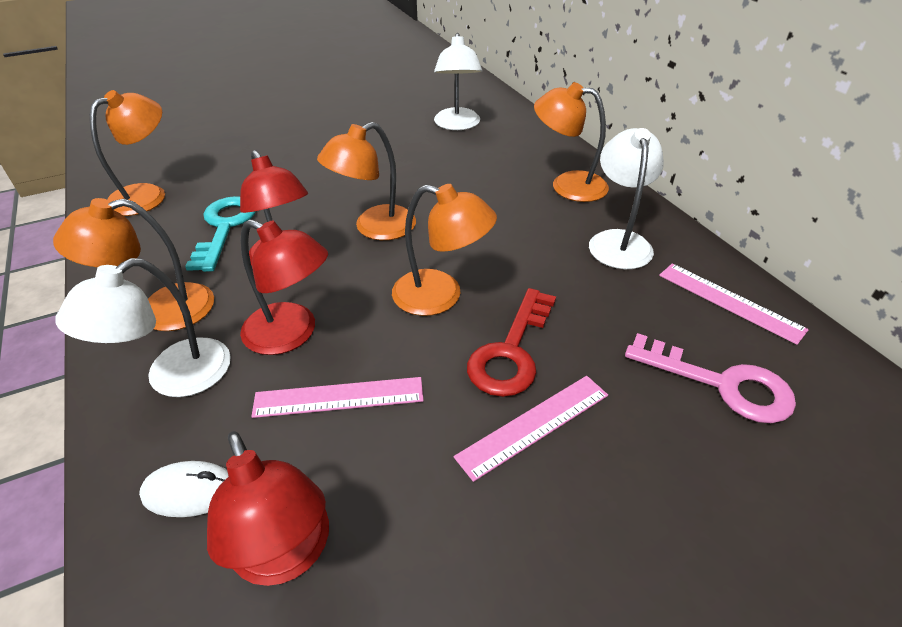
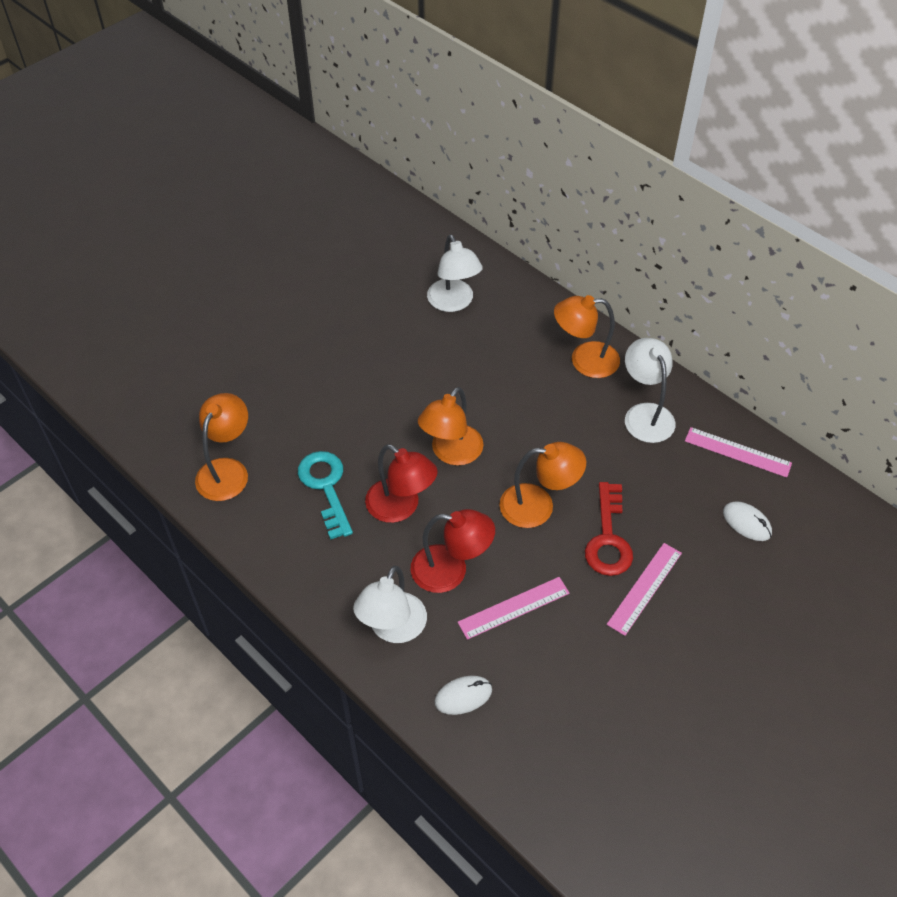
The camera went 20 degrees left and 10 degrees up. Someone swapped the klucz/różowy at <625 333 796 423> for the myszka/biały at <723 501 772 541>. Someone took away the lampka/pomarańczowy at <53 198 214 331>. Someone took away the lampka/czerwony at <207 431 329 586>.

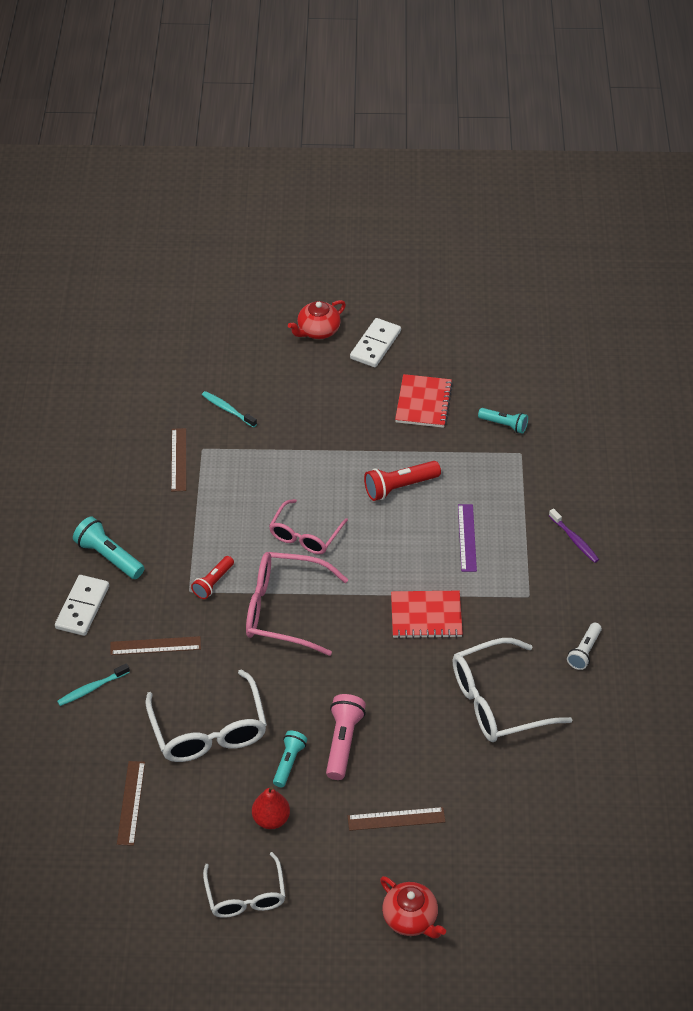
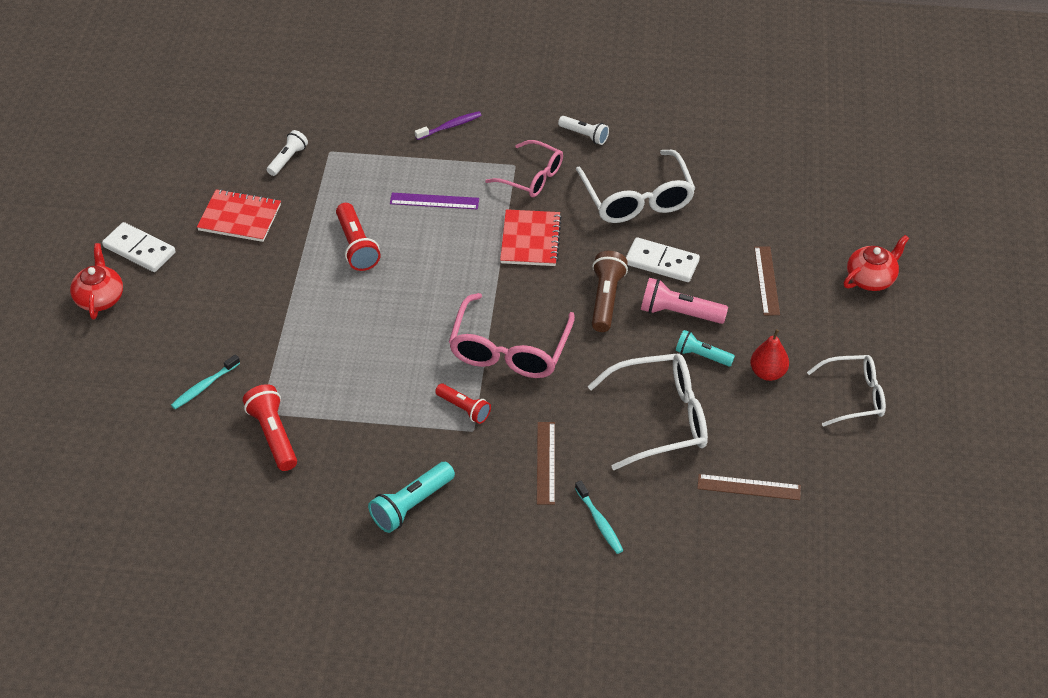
The camera went 85 degrees left and 0 degrees up. Someone rotated the imbryk/czerwony at <288 300 346 339> by 150 degrees counterclockwise. Someone swapped the linijka/brązowy at <171 428 186 492> for the latarka/czerwony at <243 384 297 471>. Someone repainted the latarka/turkusowy at <478 408 528 434>, which became the latarka/biały at <267 130 308 176>. Someone carried the okulary/różowy from <269 499 348 554> to <485 140 563 197>. Someone put down the latarka/brązowy at <592 251 628 332>. Someone carried the kostka domina/biały from <55 575 109 636> to <626 237 700 282>.

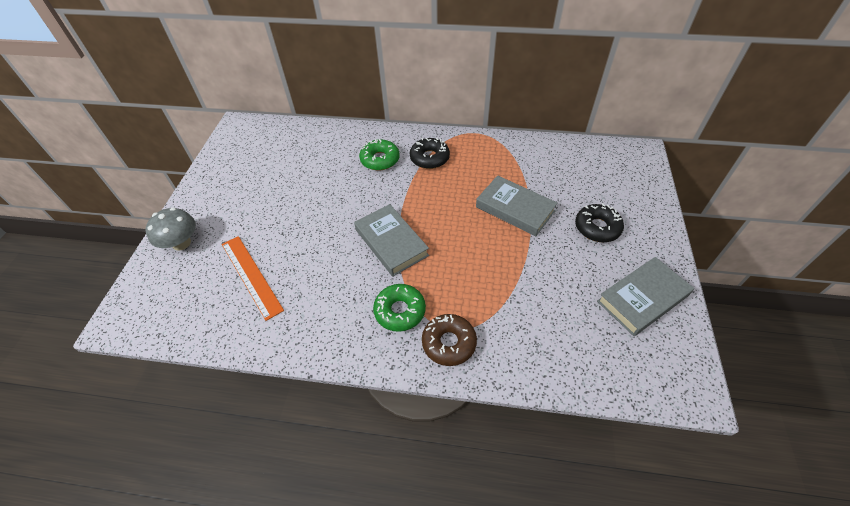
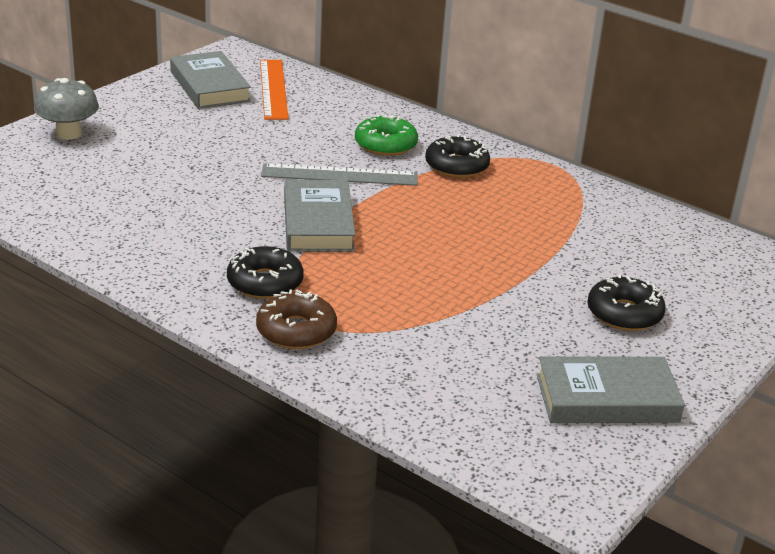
The camera went 25 degrees right and 20 degrees down. Someone carried the książka/szary from <476 175 557 236> to <170 51 251 109>. Someone repainted the donut/zielony at <373 284 426 332>, which became the donut/czarny at <227 246 304 299>. Someone carried the linijka/pomarańczowy from <222 236 284 321> to <260 60 288 120>. Someone put down the linijka/szary at <261 163 418 186>.

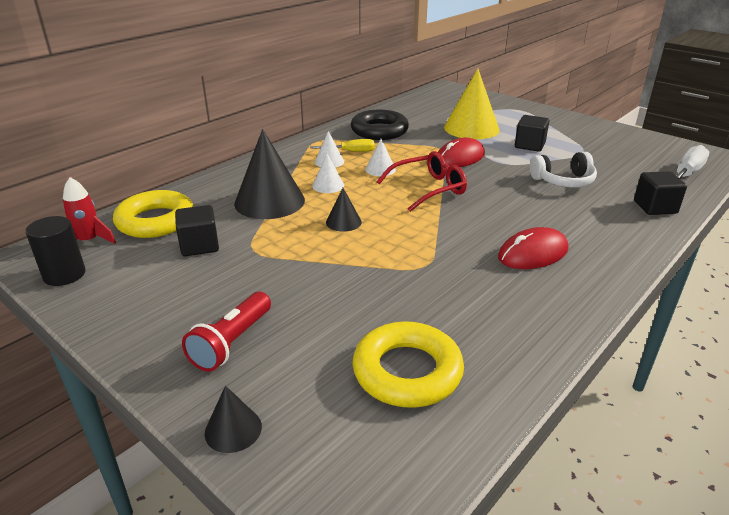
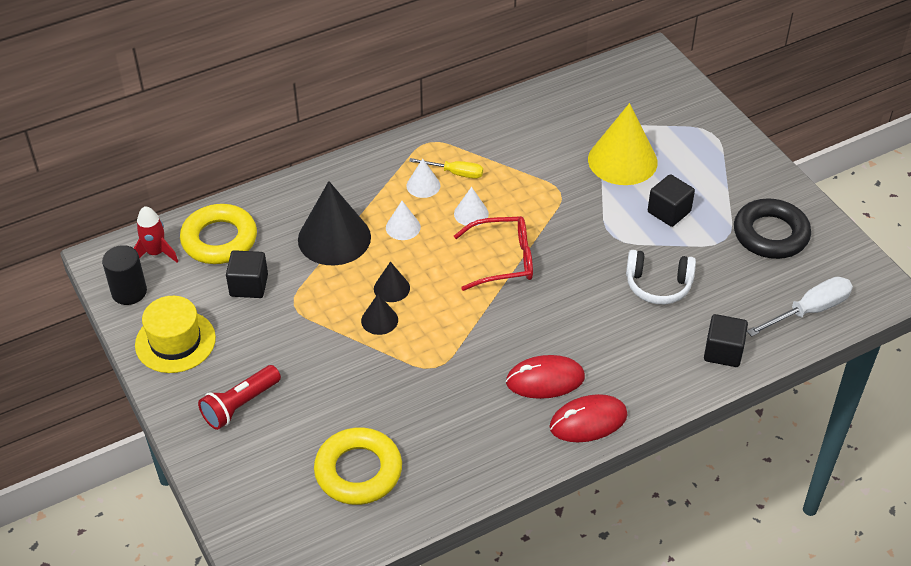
The camera went 20 degrees right and 15 degrees up. Someone put down the kapelusz/żółty at <135 296 216 373>. Someone carried the stożek/czarny from <205 386 262 453> to <361 294 398 335>. Someone carried the myszka/czerwony from <438 138 485 167> to <550 394 628 442>. Someone carried the pierścień/czarny from <351 110 409 140> to <734 199 811 259>.

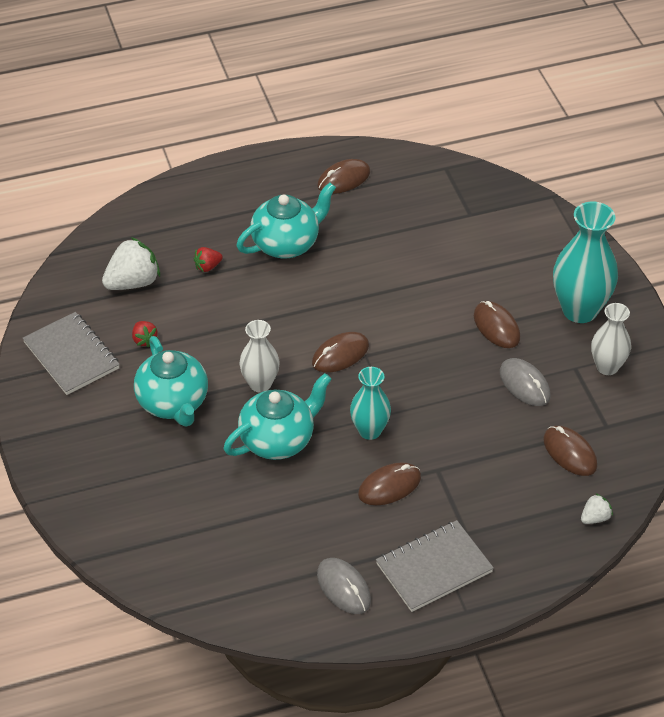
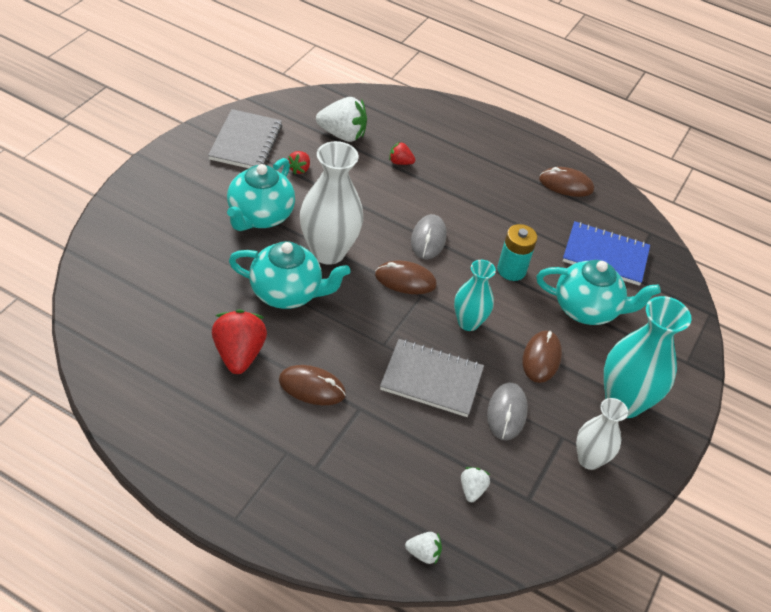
The camera went 40 degrees right and 0 degrees up. Someone put down the truskawka/czerwony at <212 309 267 374>. Someone scaled the wazon/biały at <239 320 280 393> by 1.66. Someone carried the zeszyt/szary from <376 520 494 612> to <380 339 484 417>. Someone carried the myszka/szary from <317 558 371 614> to <411 214 447 259>. Someone carried the wazon/turkusowy from <350 367 391 440> to <454 260 496 331>. Someone swapped the myszka/brązowy at <543 426 597 476> for the truskawka/biały at <461 467 490 502>. Someone put down the bateria/turkusowy at <497 224 537 281>. Someone carried the imbryk/turkusowy from <236 183 336 258> to <537 260 661 325>. Someone put down the zeszyt/niebieski at <563 221 650 286>.

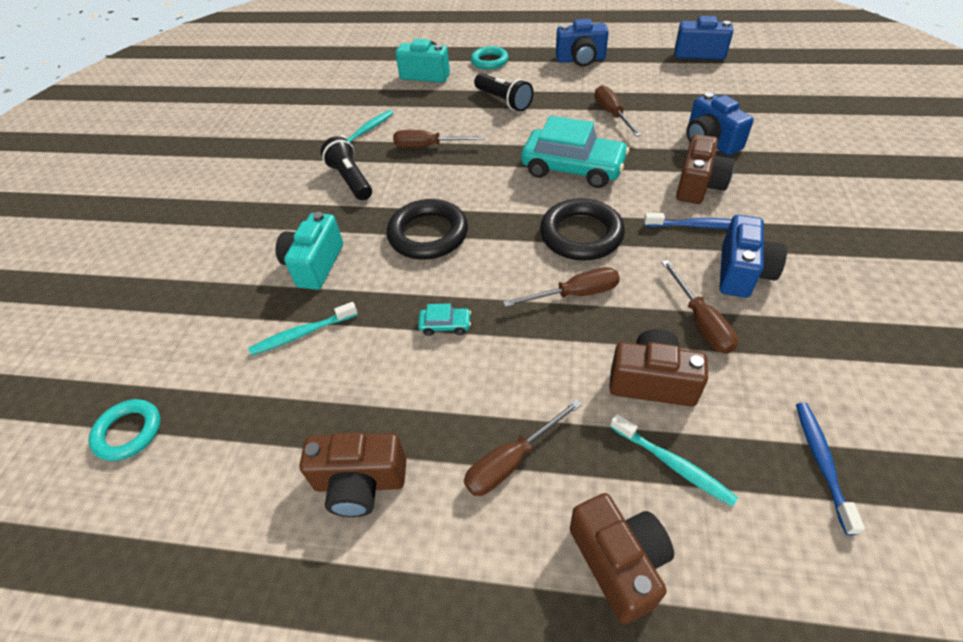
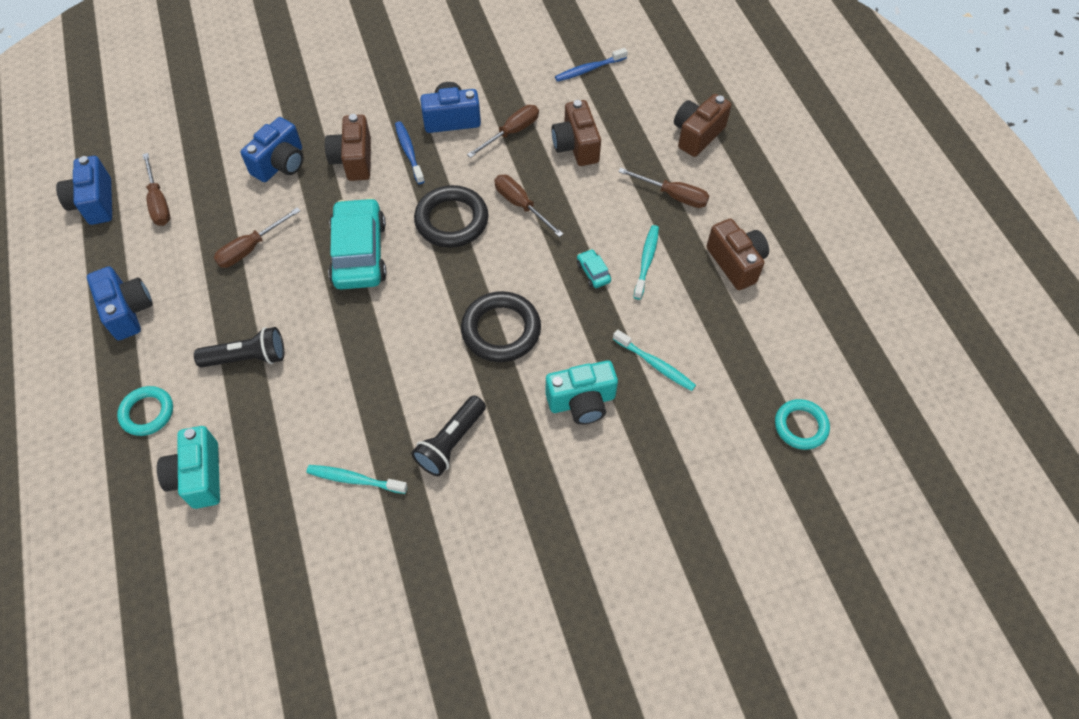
The camera went 120 degrees left and 10 degrees up. Someone carried the śrubokręt/brązowy from <393 130 484 148> to <142 153 170 226>. Someone rotated the latarka/czarny at <474 73 533 111> by 60 degrees clockwise. Someone rotated the aparat fotograficzny/brązowy at <676 134 735 204> by 90 degrees counterclockwise. Someone carried the szczoteczka do zębów/turkusowy from <610 414 738 507> to <634 225 659 300>.

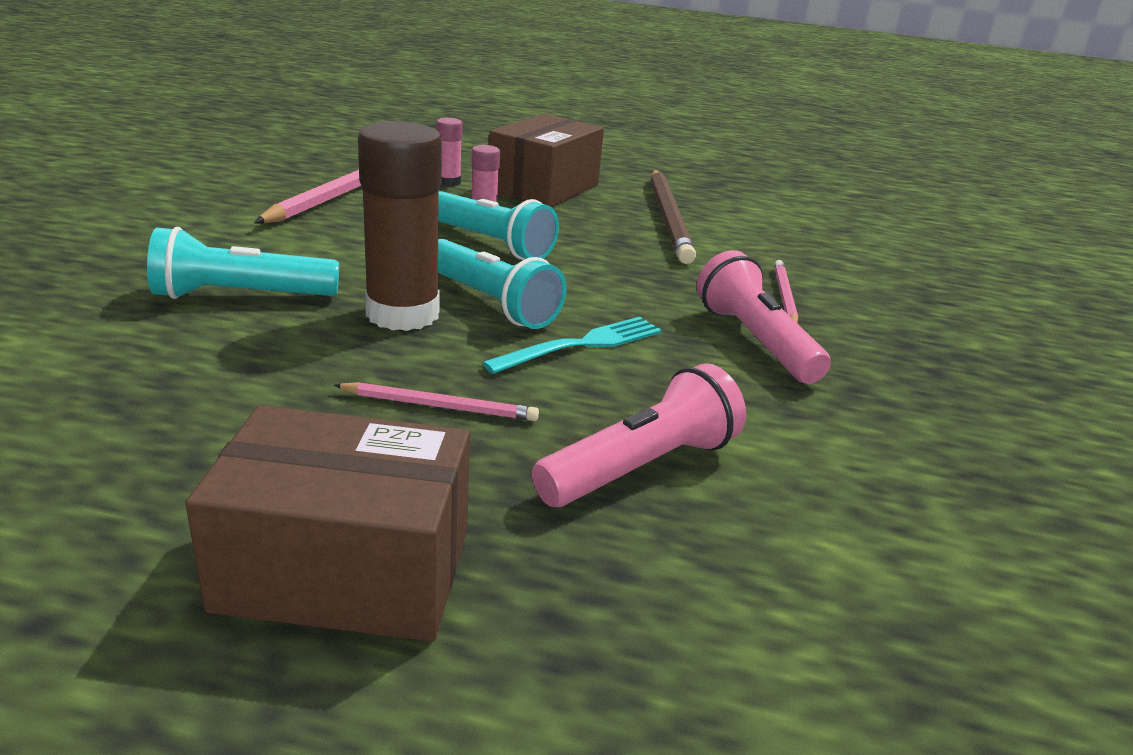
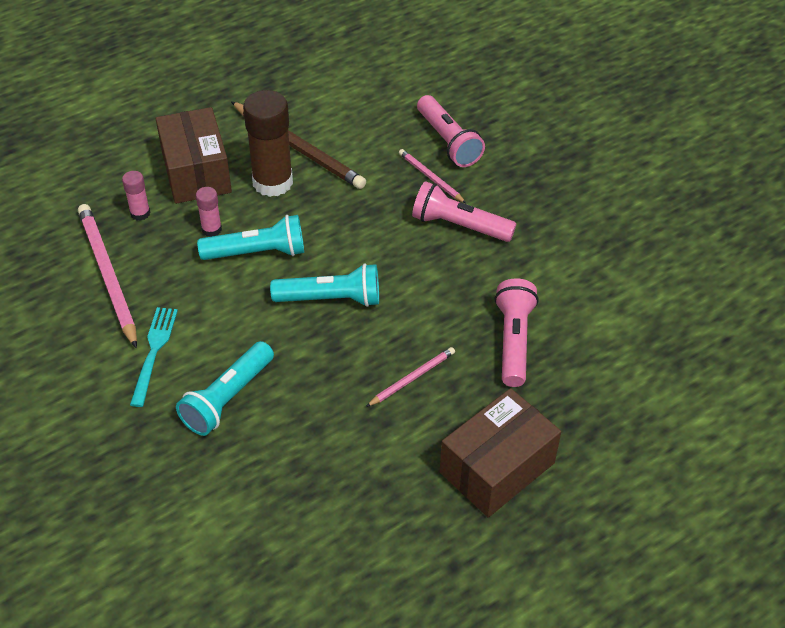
The camera went 45 degrees left and 20 degrees up. Someone carried the widelec/turkusowy from <482 317 661 374> to <130 307 178 407>. Someone carried the klej w sztyfcie/brązowy from <358 121 442 331> to <243 90 293 197>. Someone put down the latarka/różowy at <417 95 485 167>.

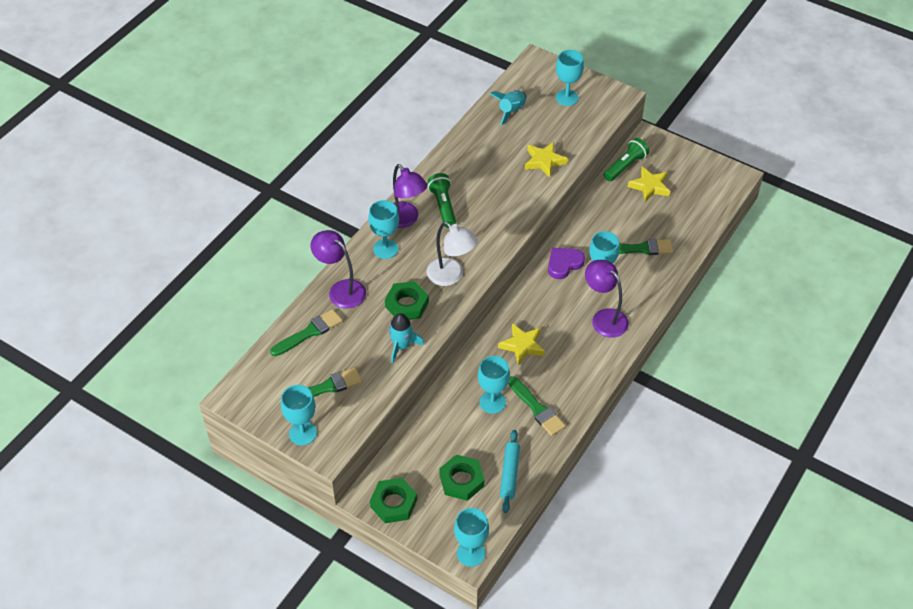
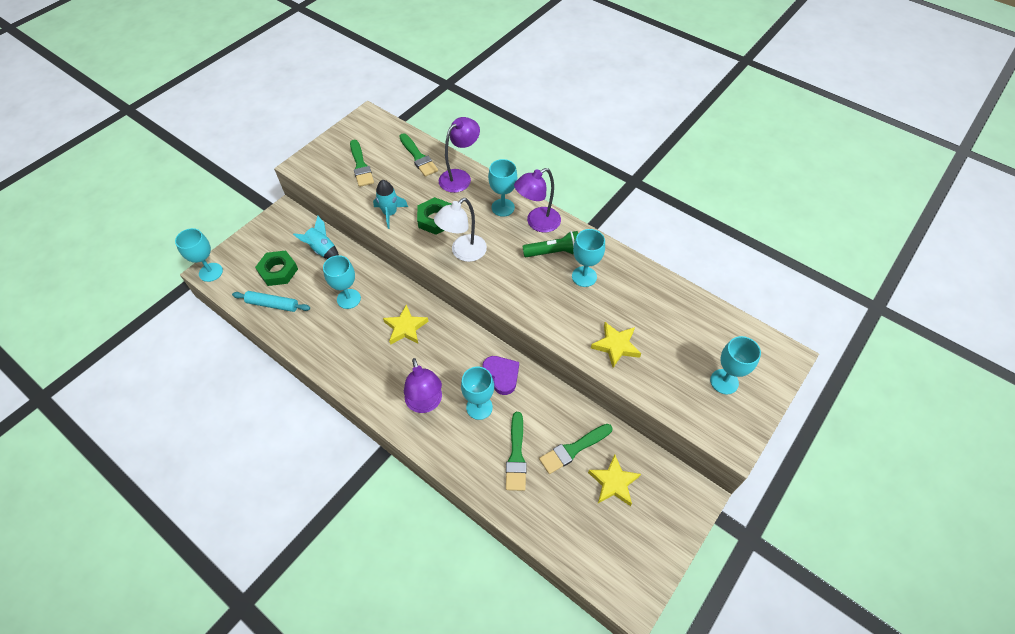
The camera went 95 degrees right and 5 degrees up. Someone carried the rakieta/turkusowy from <489 90 526 125> to <293 216 339 259>. Someone rotated the lampka/fioletowy at <585 260 629 338> by 105 degrees clockwise. Someone carried the pędzel/zielony from <508 376 566 436> to <539 424 612 474>. Someone carried the kielich/turkusowy from <281 385 317 445> to <572 229 605 287>. Someone took away the nakrętka/zielony at <370 478 417 523>. Someone took away the latarka/zielony at <604 138 649 181>.

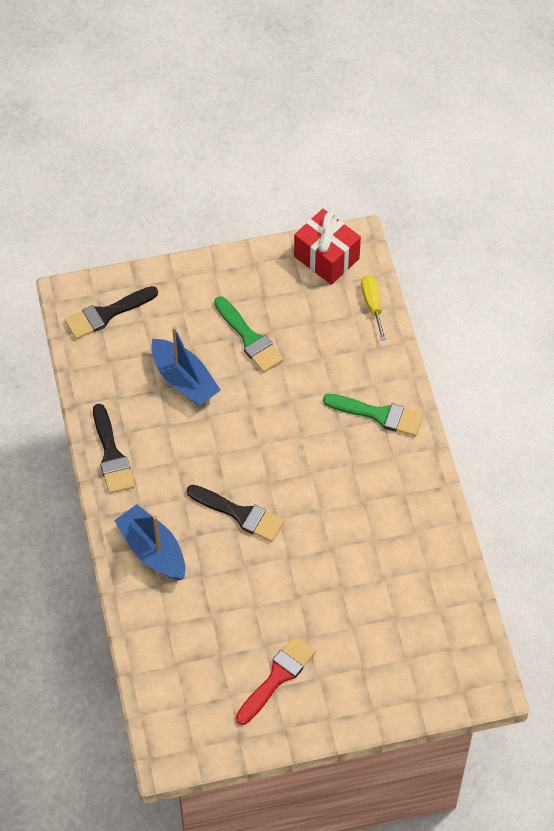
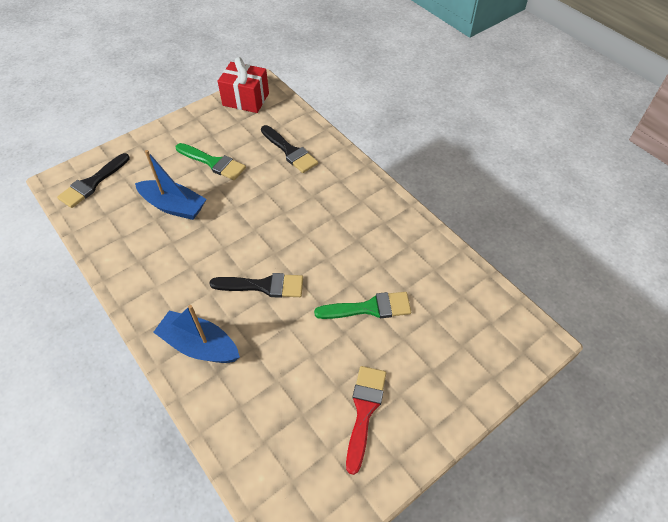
The camera went 25 degrees left and 5 degrees down. Someone carried the pędzel/czarny from <93 404 135 494> to <261 125 318 173>. Someone carried the pędzel/zielony from <323 394 423 436> to <314 292 411 319>. Someone took away the śrubokręt/żółty at <361 275 386 341>.

